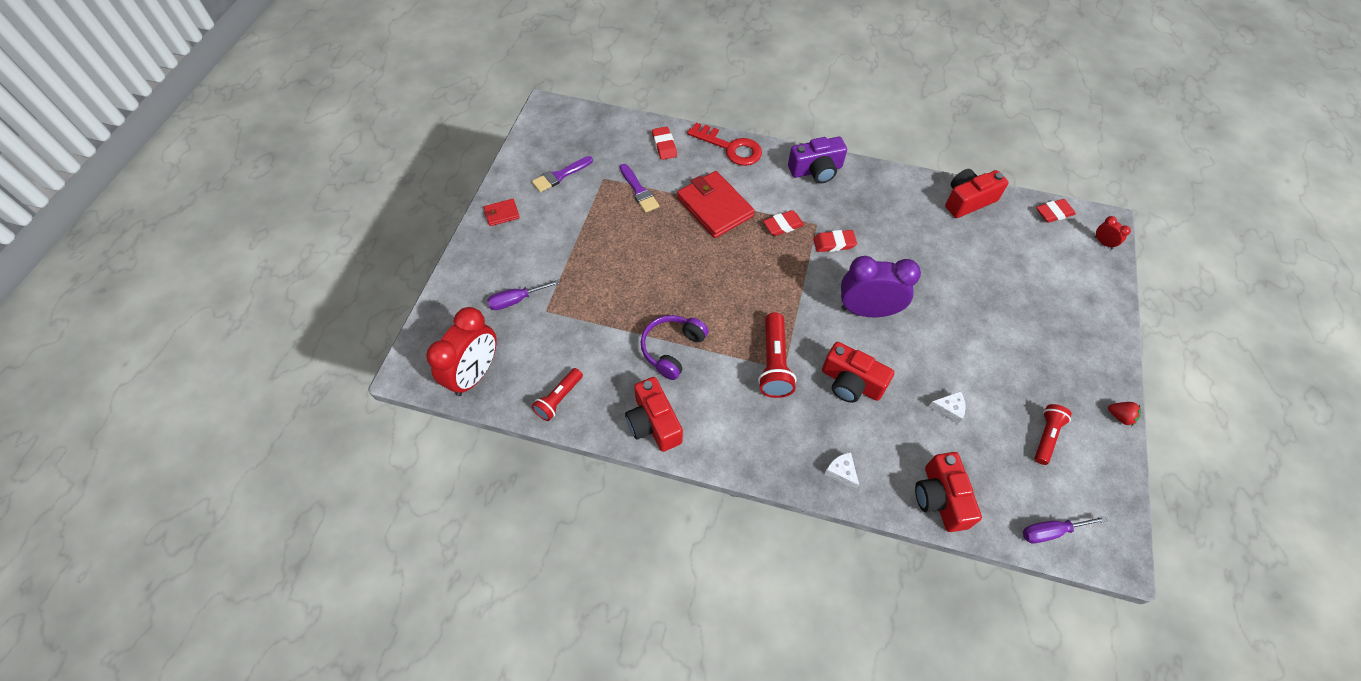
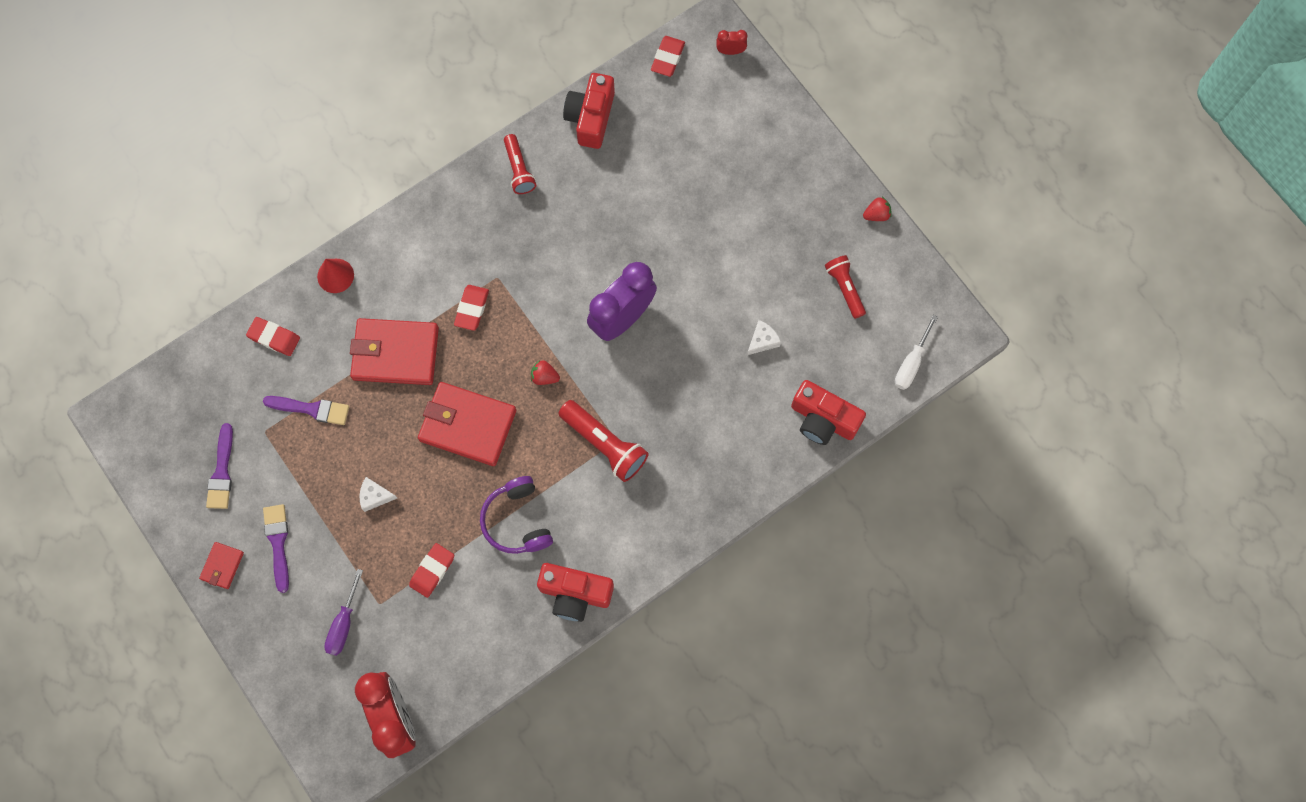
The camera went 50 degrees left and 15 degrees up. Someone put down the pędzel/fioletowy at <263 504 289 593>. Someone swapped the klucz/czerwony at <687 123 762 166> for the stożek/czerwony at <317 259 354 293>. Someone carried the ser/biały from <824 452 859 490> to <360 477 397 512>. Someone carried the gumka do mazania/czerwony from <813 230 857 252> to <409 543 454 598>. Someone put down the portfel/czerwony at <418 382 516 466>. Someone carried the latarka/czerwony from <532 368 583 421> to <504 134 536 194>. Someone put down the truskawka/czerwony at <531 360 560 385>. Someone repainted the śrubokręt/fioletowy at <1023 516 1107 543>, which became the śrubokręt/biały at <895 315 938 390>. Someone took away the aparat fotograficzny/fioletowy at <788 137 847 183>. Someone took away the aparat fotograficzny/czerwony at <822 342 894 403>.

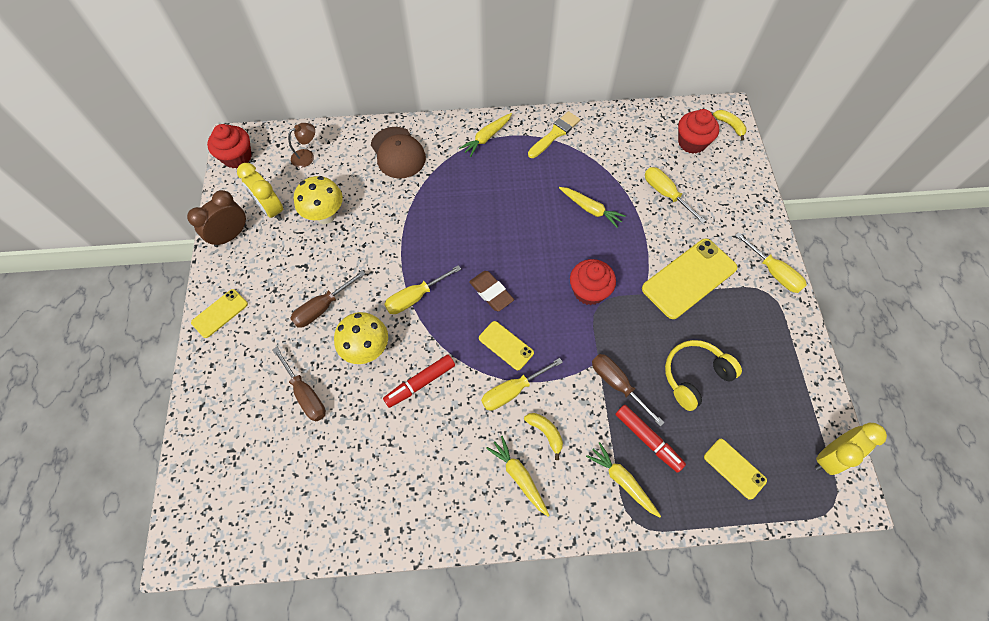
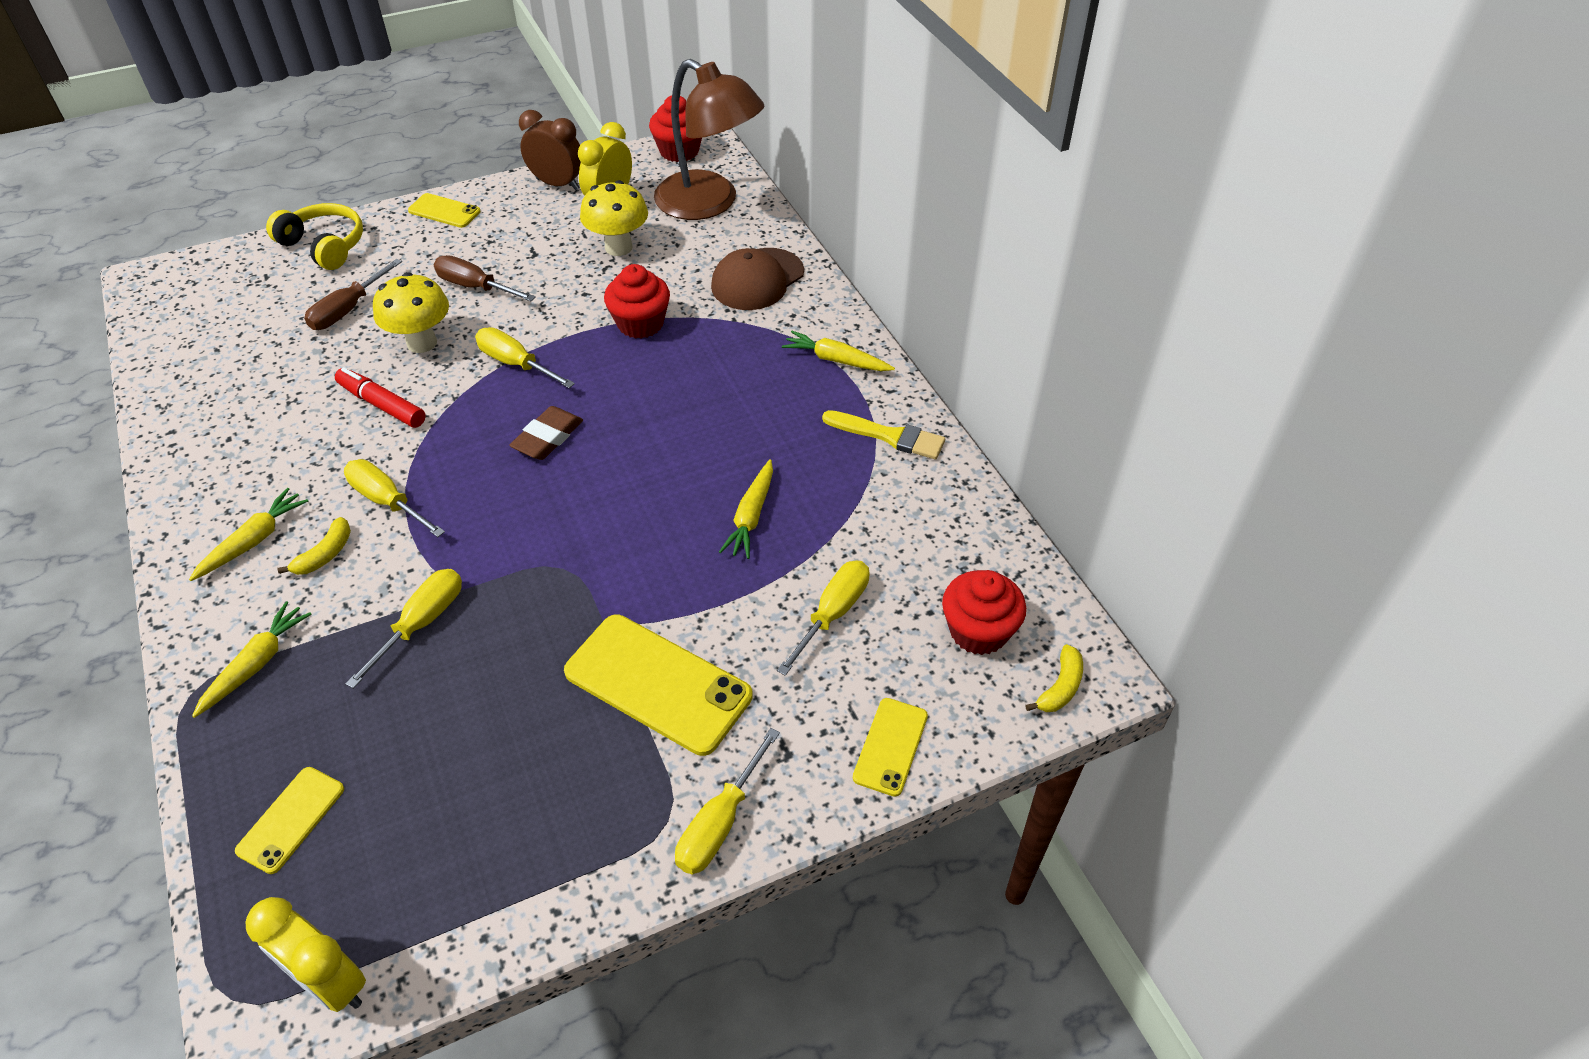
The camera went 70 degrees right and 15 degrees down. Someone carried the słuchawki/żółty from <665 340 742 411> to <266 203 363 270>. Someone repainted the śrubokręt/brązowy at <592 354 664 427>, which became the śrubokręt/żółty at <345 569 462 689>. Someone carried the muffinka/czerwony from <570 259 616 305> to <604 264 670 339>. Someone scaled the lampka/brązowy at <288 123 315 168> by 2.48. Someone carried the telefon/żółty from <479 321 534 370> to <853 698 928 797>. Someone took away the flamaster/czerwony at <615 405 686 473>.

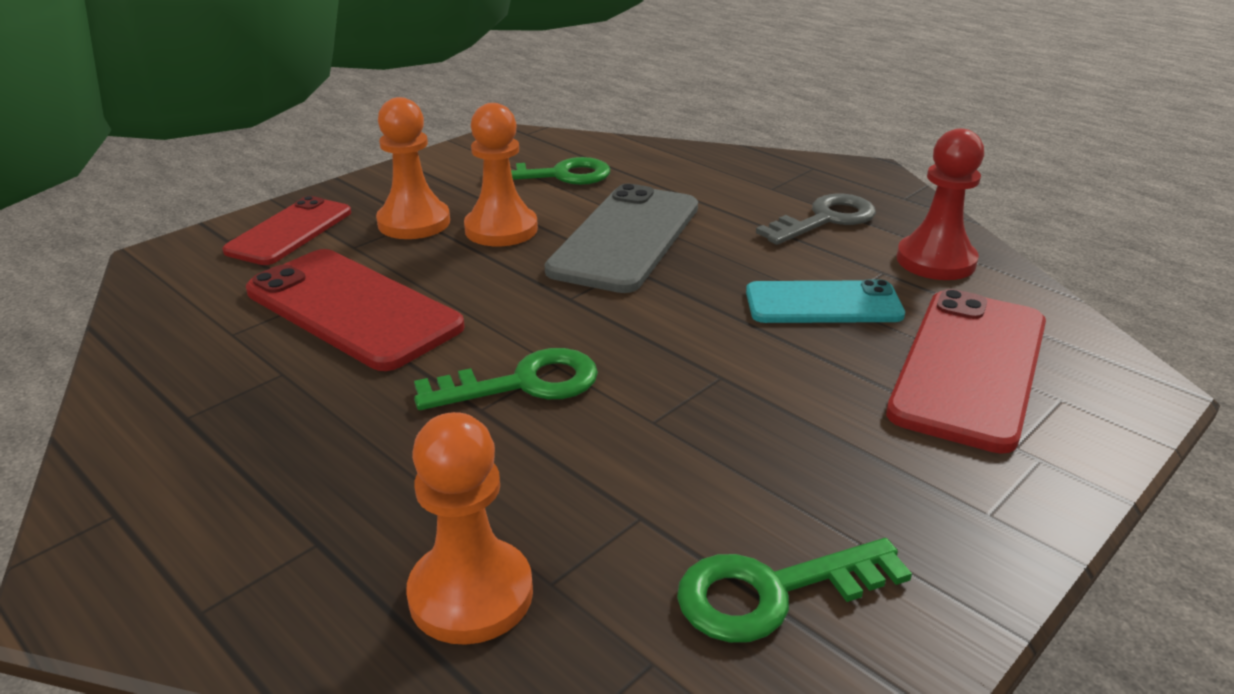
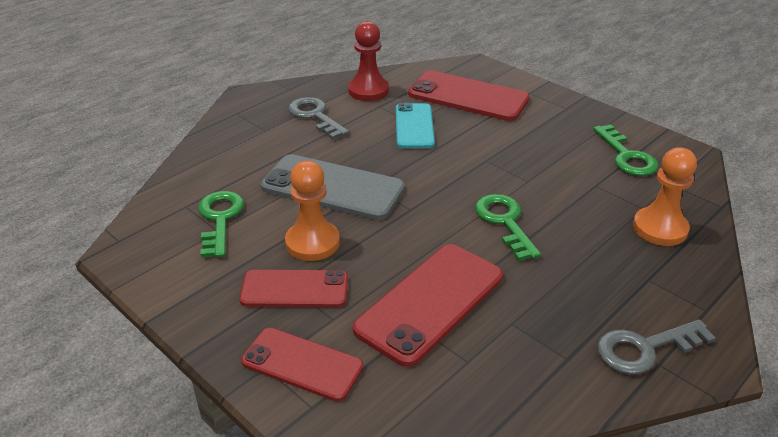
The camera went 90 degrees left and 5 degrees up. Someone swapped the pionek/pomarańczowy at <376 97 450 239> for the telefon/czerwony at <239 270 348 307>. Someone put down the klucz/szary at <597 319 716 374>.

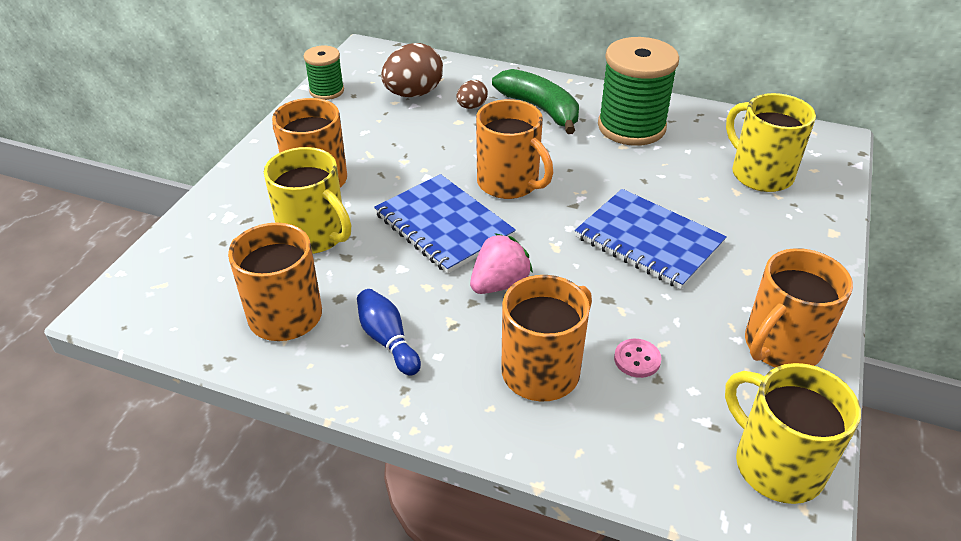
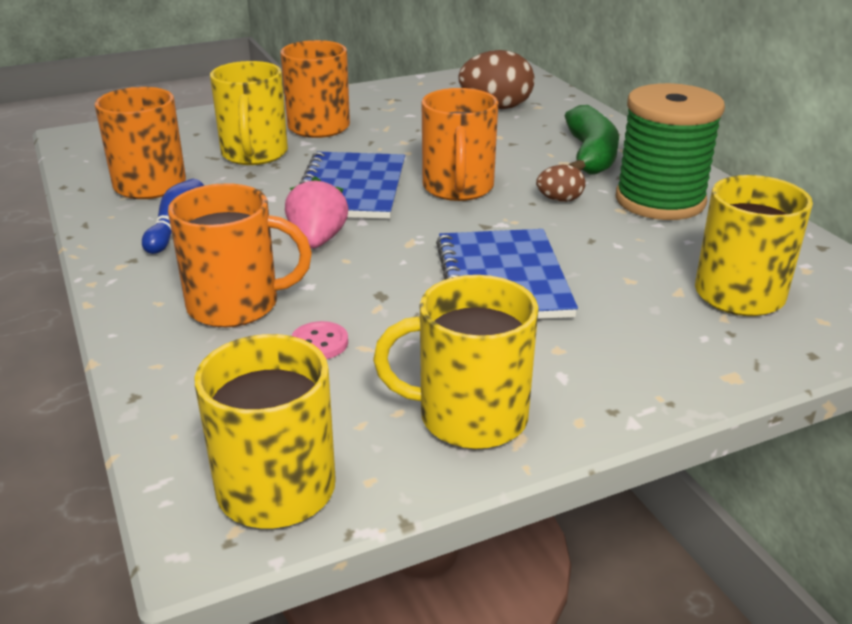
The camera went 45 degrees right and 10 degrees down. Someone rotated the truskawka/różowy at <470 233 533 294> by 90 degrees counterclockwise. Someone repainted the kubek/pomarańczowy at <745 248 853 368>, which became the kubek/żółty at <373 275 539 449>. Someone carried the jajko/brązowy from <456 80 488 109> to <536 165 586 202>. Someone took away the szpulka/zielony at <304 46 344 100>.

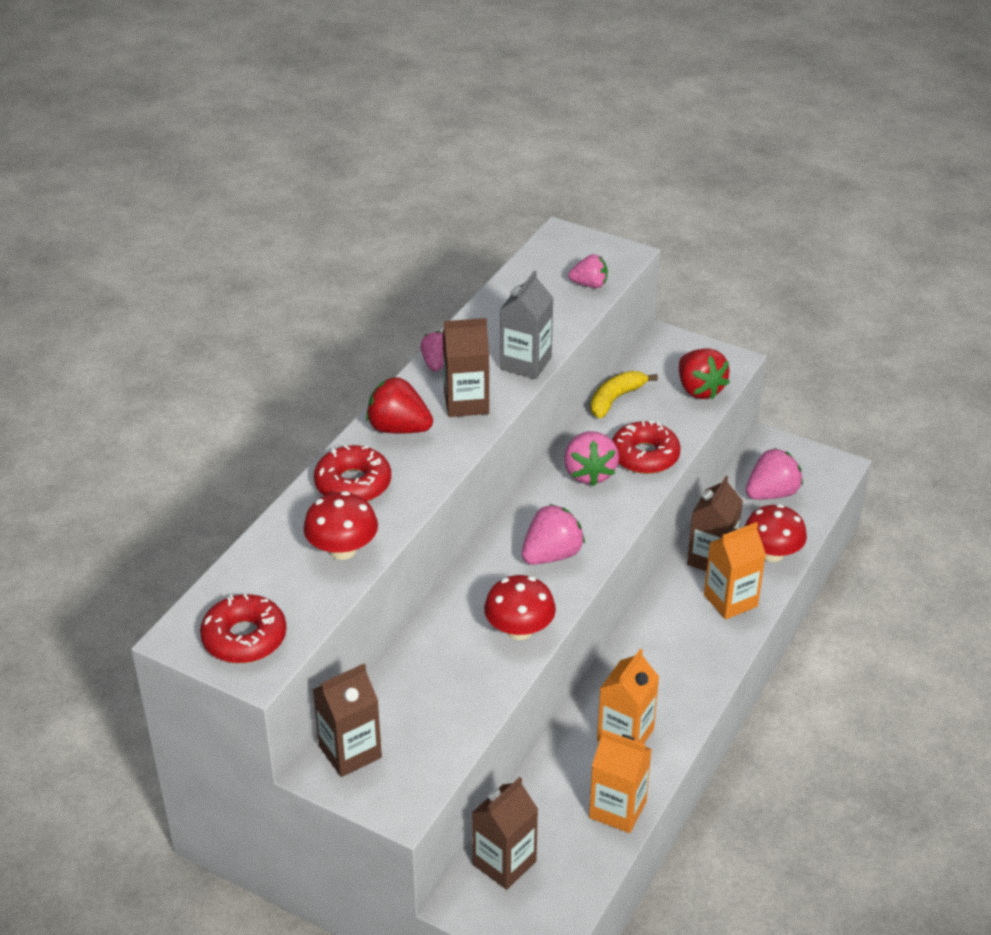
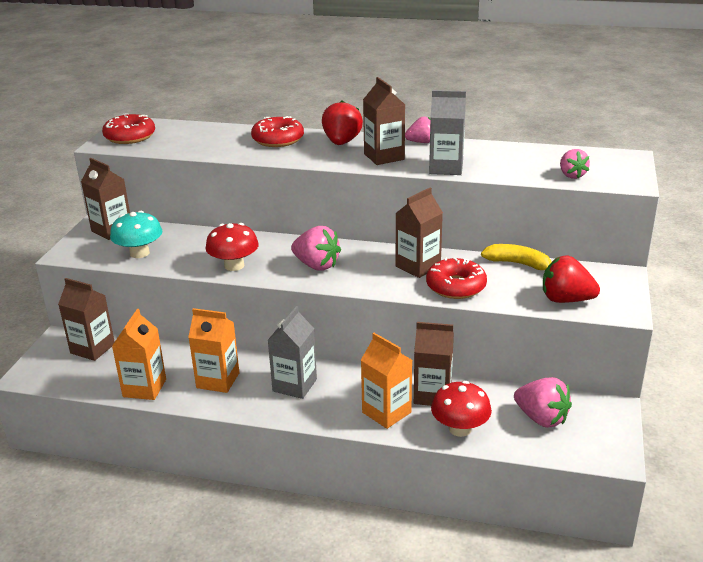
The camera went 75 degrees right and 10 degrees down. Someone put down the grzyb/turkusowy at <110 211 162 258>. Someone put down the karton mleka/szary at <268 306 317 399>. Someone swapped the truskawka/różowy at <564 431 619 486> for the karton mleka/brązowy at <395 187 443 278>. Someone rotated the truskawka/czerwony at <679 348 730 399> by 60 degrees clockwise. Someone took away the grzyb/czerwony at <303 491 378 560>.

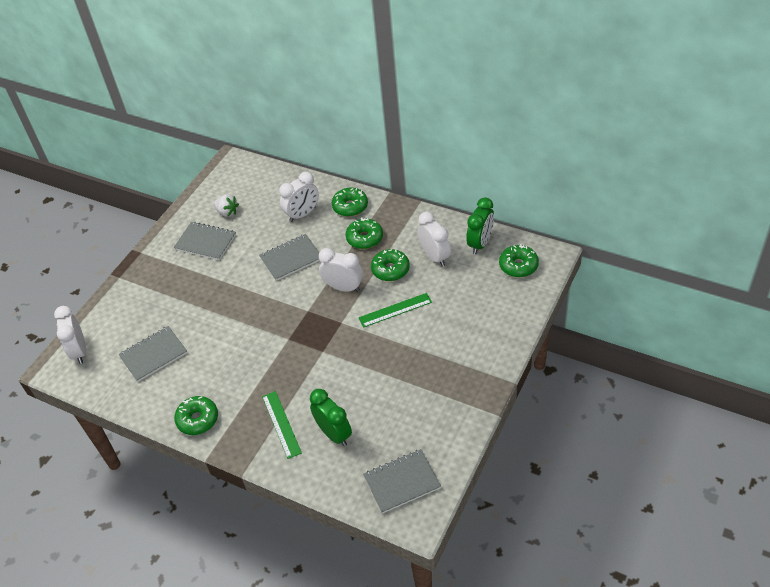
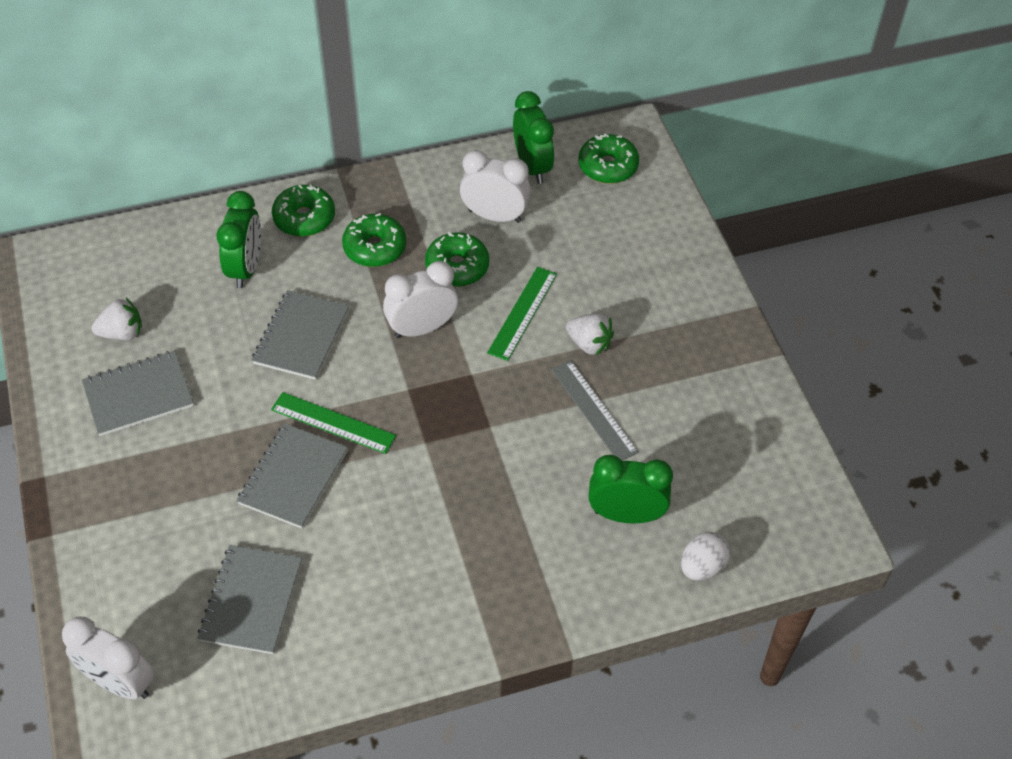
The camera went 50 degrees left and 5 degrees up. Someone repainted the budzik/biały at <279 172 319 222>, which became the budzik/zielony at <216 191 261 288>. Someone carried the zeszyt/szary from <363 449 441 514> to <236 423 348 529>. Someone carried the linijka/zielony from <262 391 302 459> to <271 392 396 454>. Someone put down the linijka/szary at <552 361 638 460>. Someone put down the truskawka/biały at <566 313 614 356>. Someone put down the jajko/biały at <681 532 730 581>. Someone took away the donut/zielony at <174 396 218 435>.

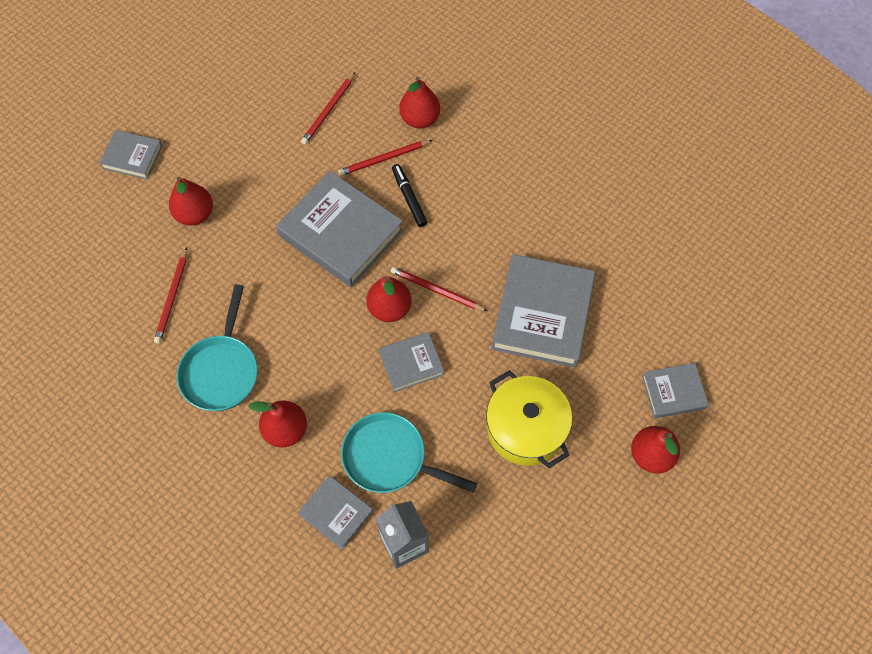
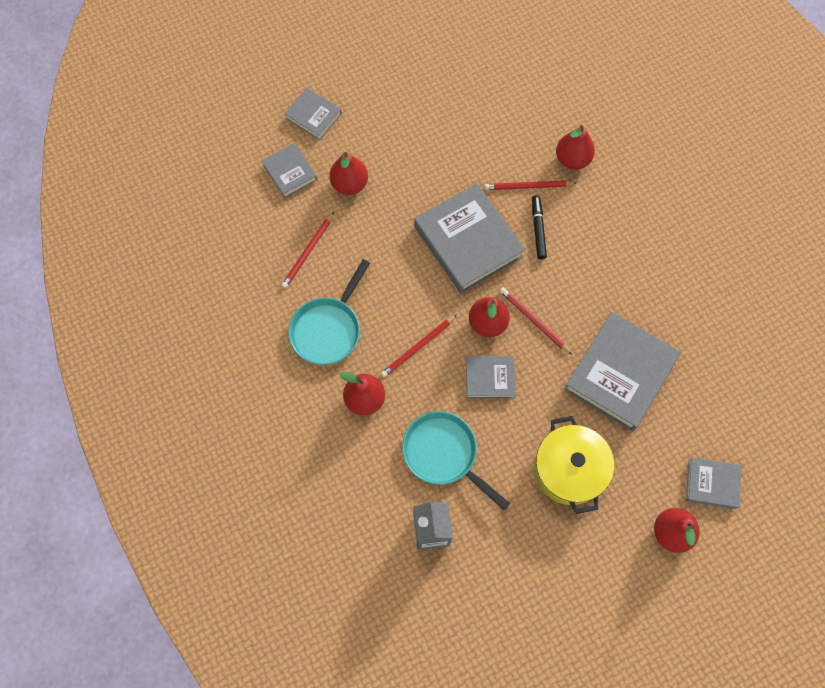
The camera went 20 degrees right and 5 degrees up. Someone carried the książka/szary from <298 475 373 550> to <262 143 317 198>. Someone carried the ołówek/czerwony from <301 73 355 144> to <381 315 457 377>.

